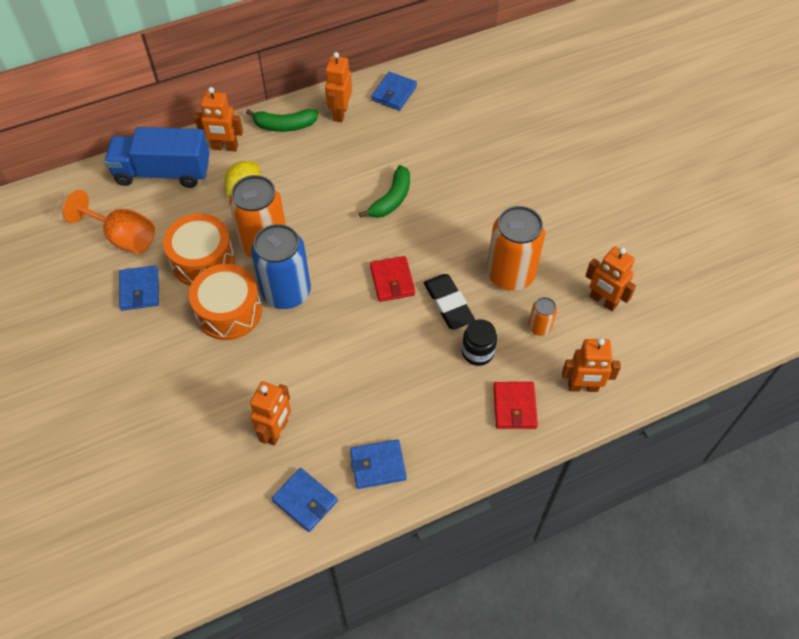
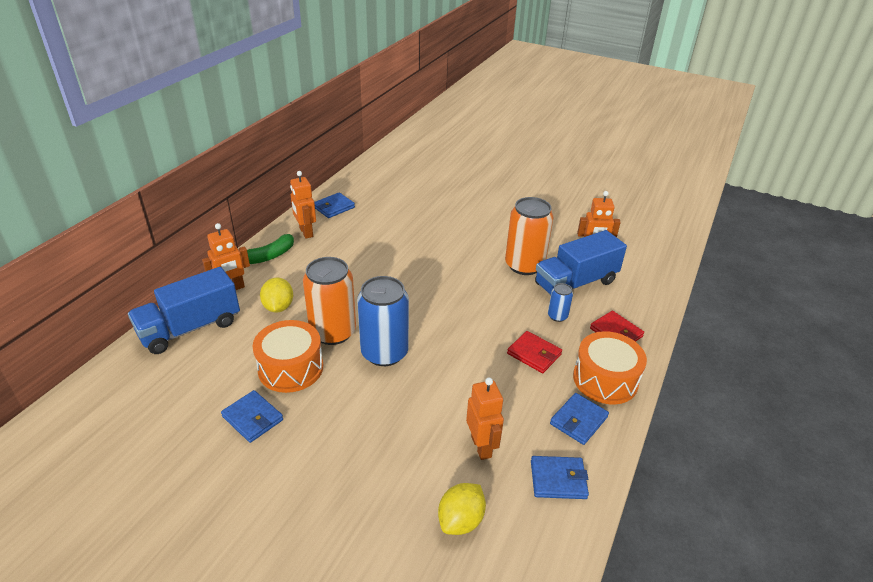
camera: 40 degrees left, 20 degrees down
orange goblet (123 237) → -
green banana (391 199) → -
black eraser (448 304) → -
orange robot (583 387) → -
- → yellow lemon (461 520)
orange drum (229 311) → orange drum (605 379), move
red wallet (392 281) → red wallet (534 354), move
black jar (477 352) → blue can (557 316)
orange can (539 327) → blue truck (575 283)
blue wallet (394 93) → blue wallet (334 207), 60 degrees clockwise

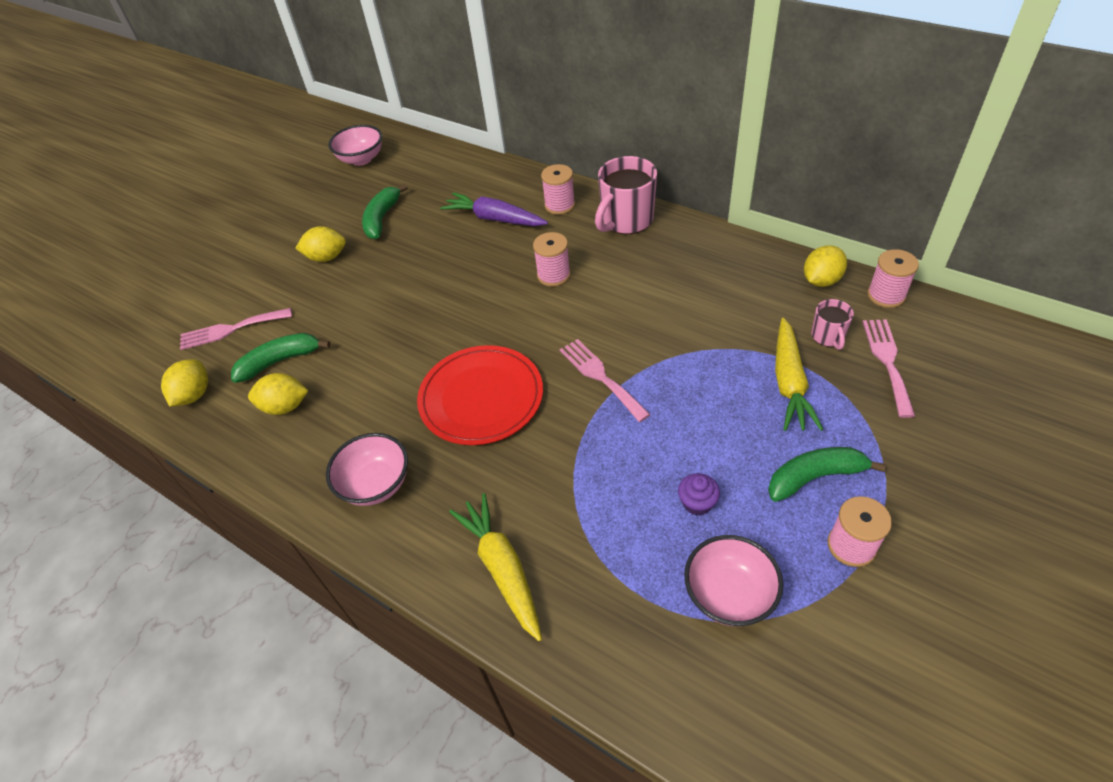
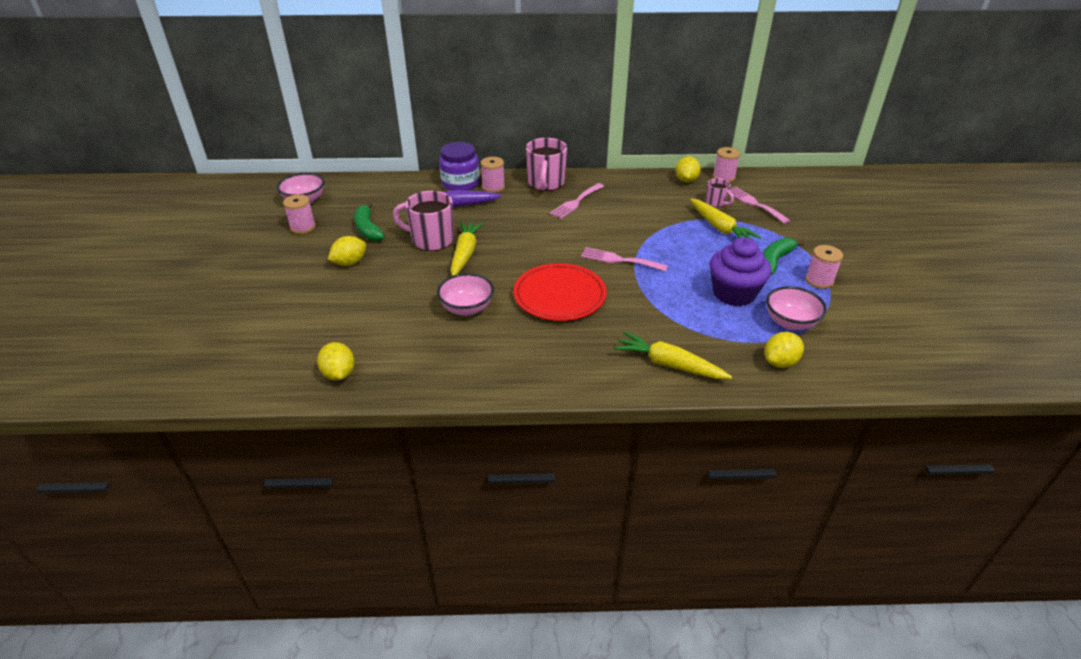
camera: 40 degrees left, 10 degrees down
green banana (280 361) → -
- → pink mug (431 240)
- → purple jar (460 183)
- → yellow carrot (465 254)
pink fork (231 329) → pink fork (576 202), move
yellow lemon (285 406) → yellow lemon (780 362), move
pink bowl (376 484) → pink bowl (467 308), move
pink spool (553 275) → pink spool (303 227), move
purple cupcake (697 503) → purple cupcake (734 293), x2.27

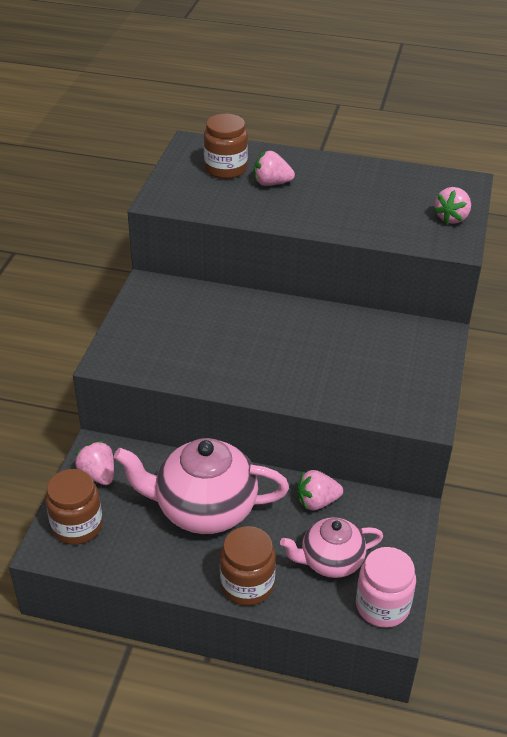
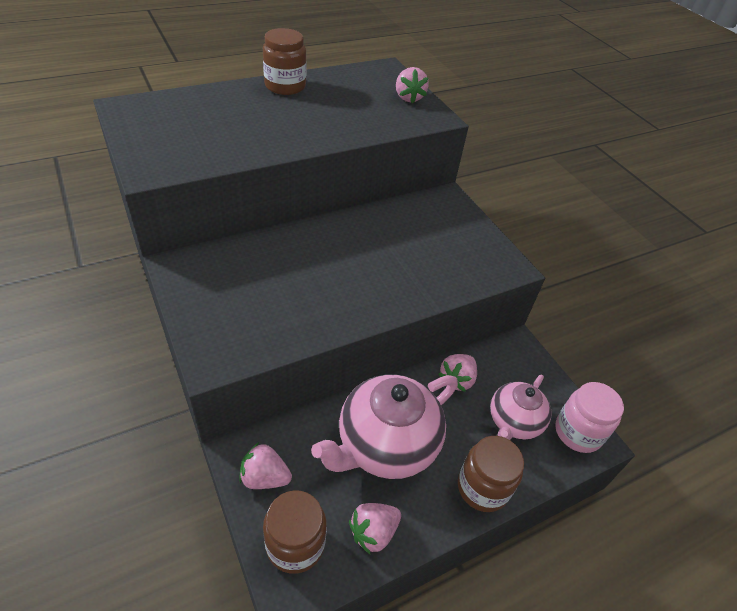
camera: 45 degrees left, 5 degrees up
brown jar (225 169) → brown jar (285 86), move
pink strawberry (271 183) → pink strawberry (373 532), move

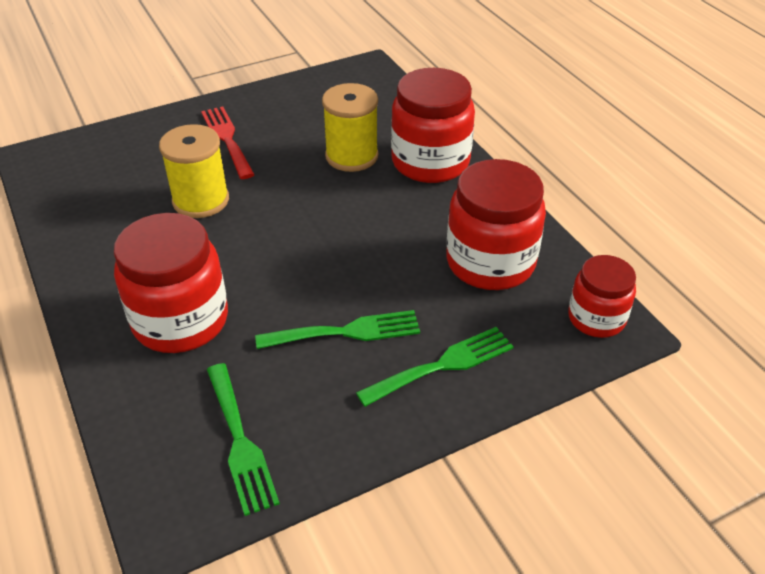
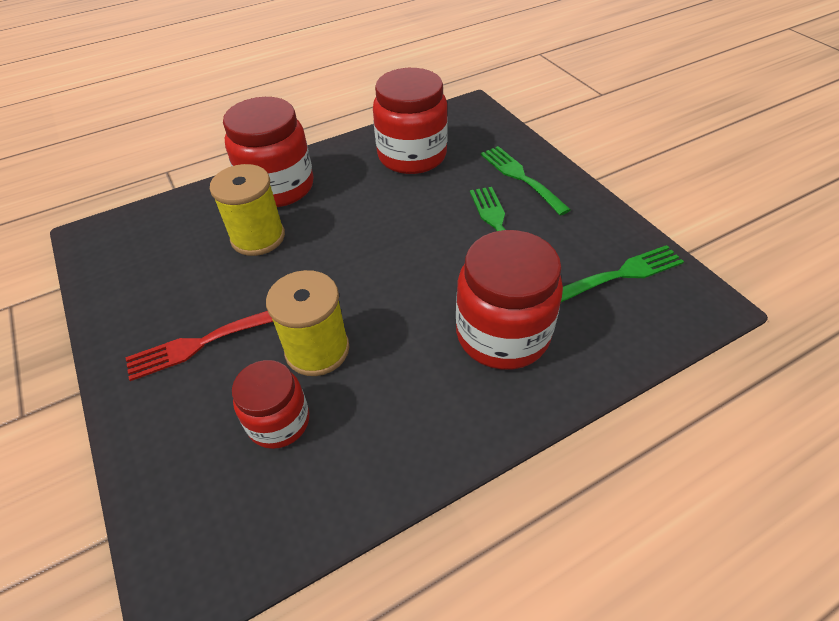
camera: 90 degrees left, 5 degrees up
red jar (596 318) → red jar (279 422), move

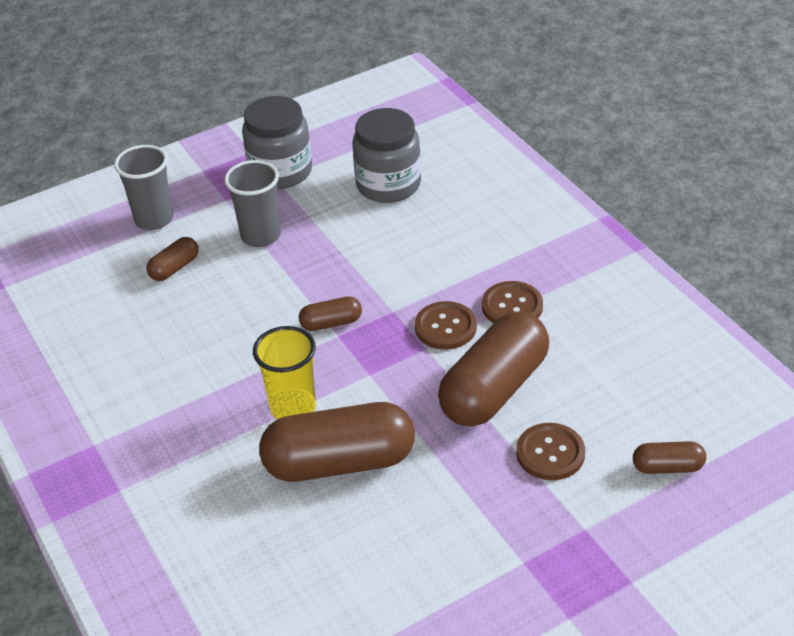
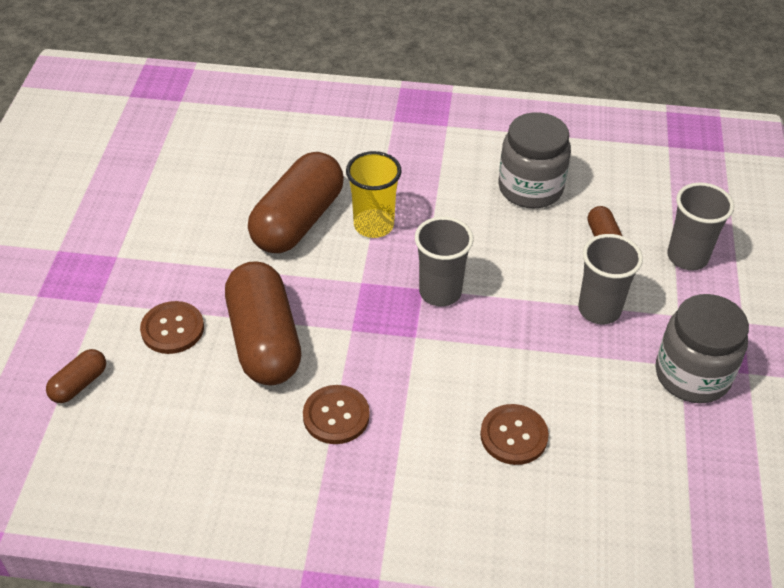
camera: 125 degrees right, 5 degrees up
grey jar (388 185) → grey jar (530 188), move
brown button (445 327) → brown button (513 436), move
brown capsule (331 323) → grey cup (440 292)

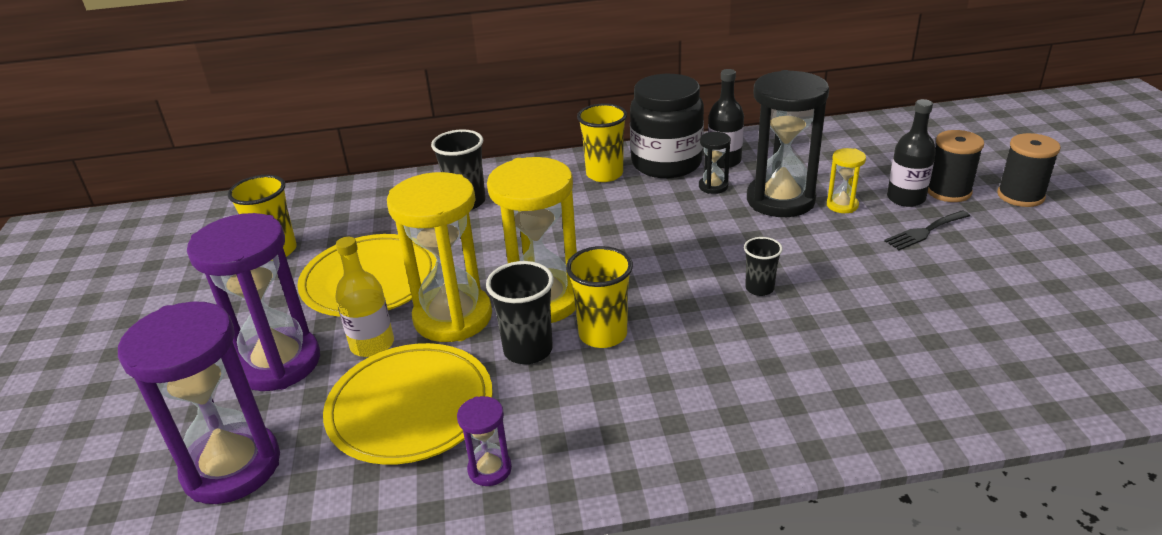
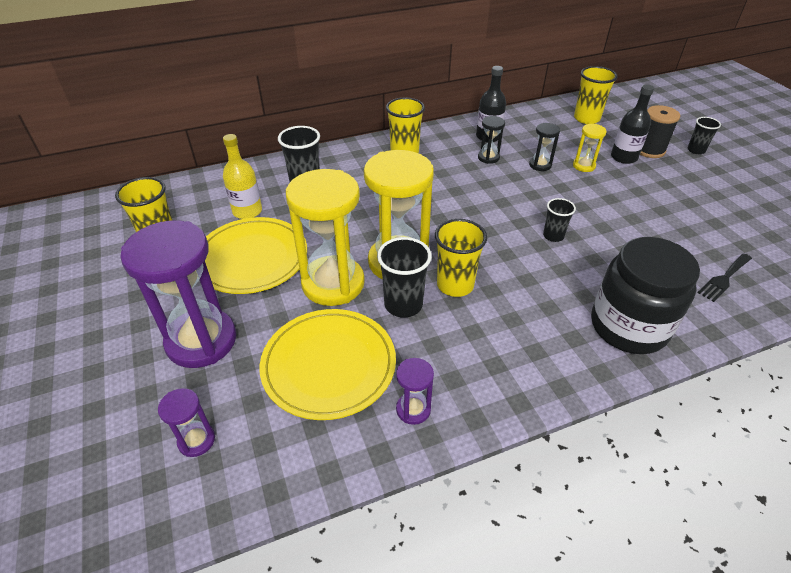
camera: 15 degrees left, 10 degrees up
- → yellow cup (586 118)
yellow bottle (372 344) → yellow bottle (247 211), move
black jar (666 163) → black jar (628 327), move
black fork (924 231) → black fork (724 278), move
black spool (1020 196) → black cup (696 150)
purple hourglass (232 467) → purple hourglass (196 440), x0.45
black hourglass (780 200) → black hourglass (540 165), x0.45

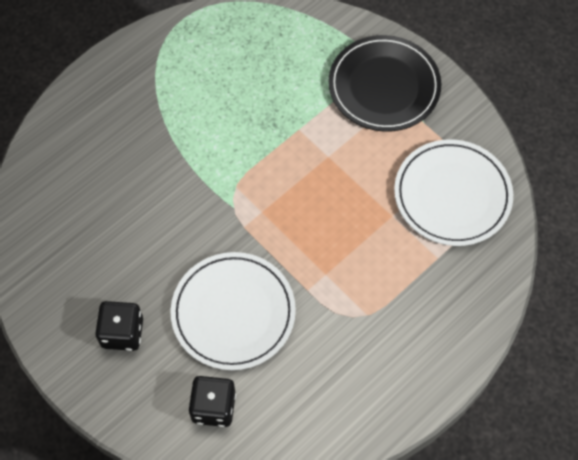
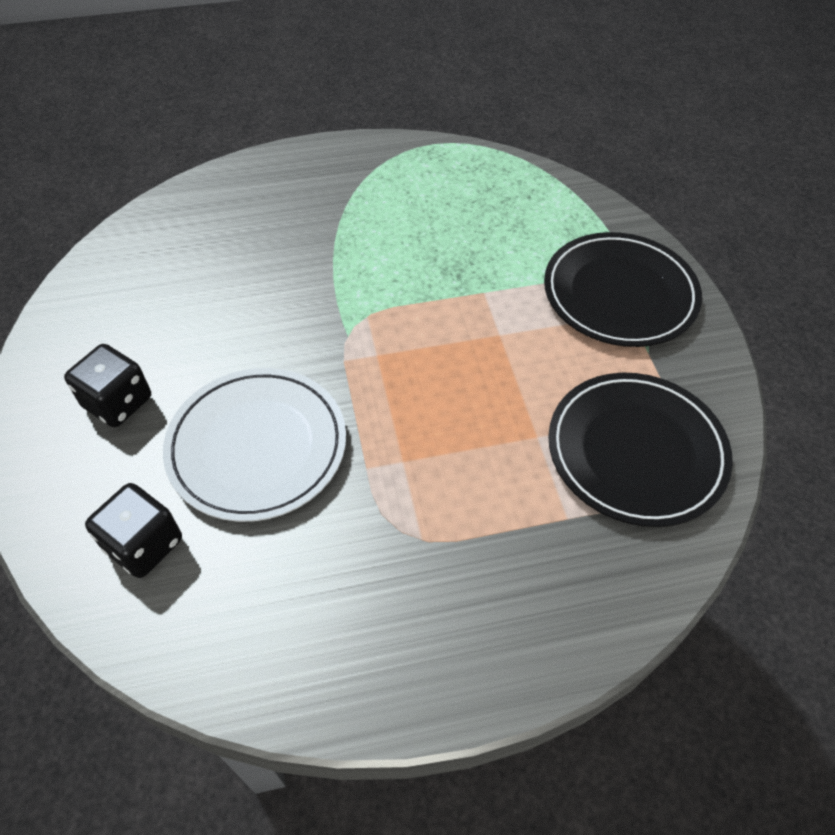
camera: 30 degrees right, 10 degrees down
white plate (452 195) → black plate (636 451)

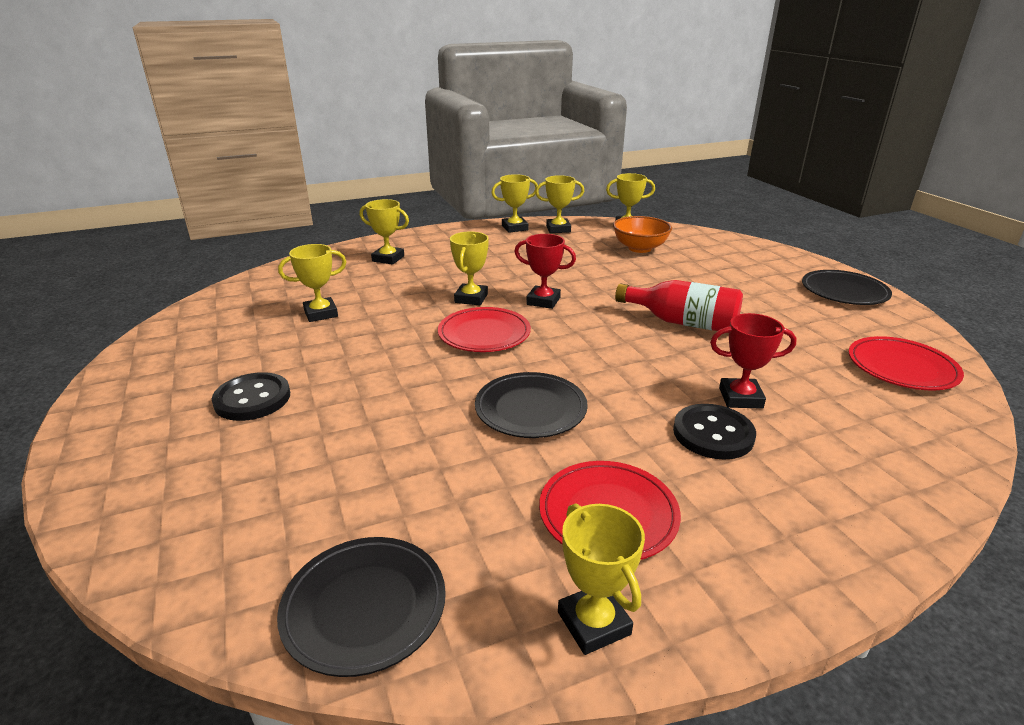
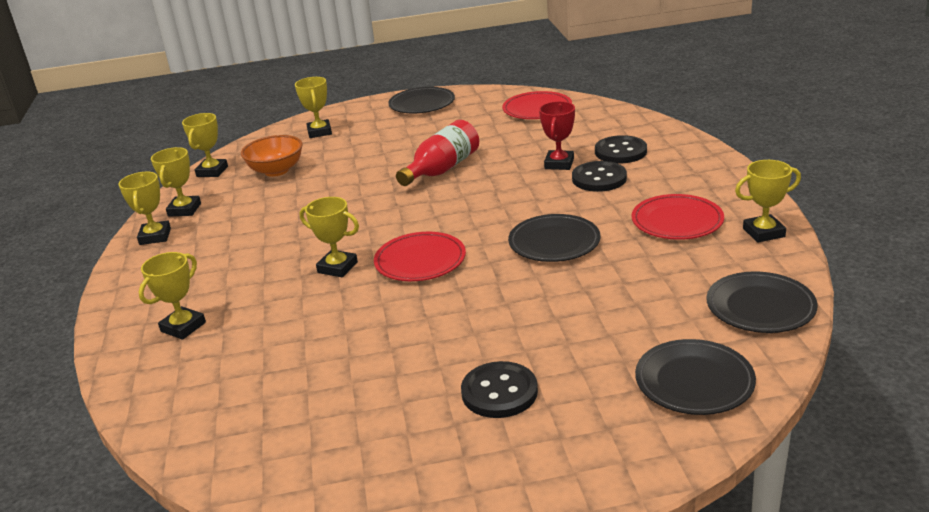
camera: 75 degrees left, 0 degrees up
red trophy (543 301) → -
- → black button (620 152)
- → black plate (694 381)
yellow trophy (321 313) → yellow trophy (319 132), move

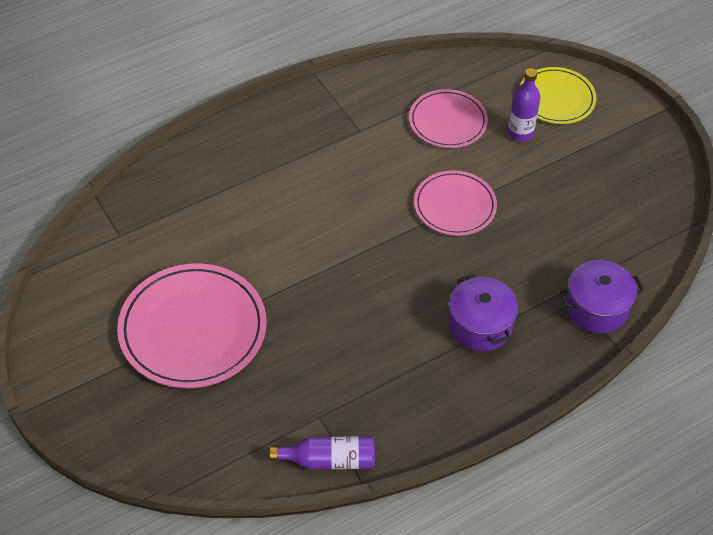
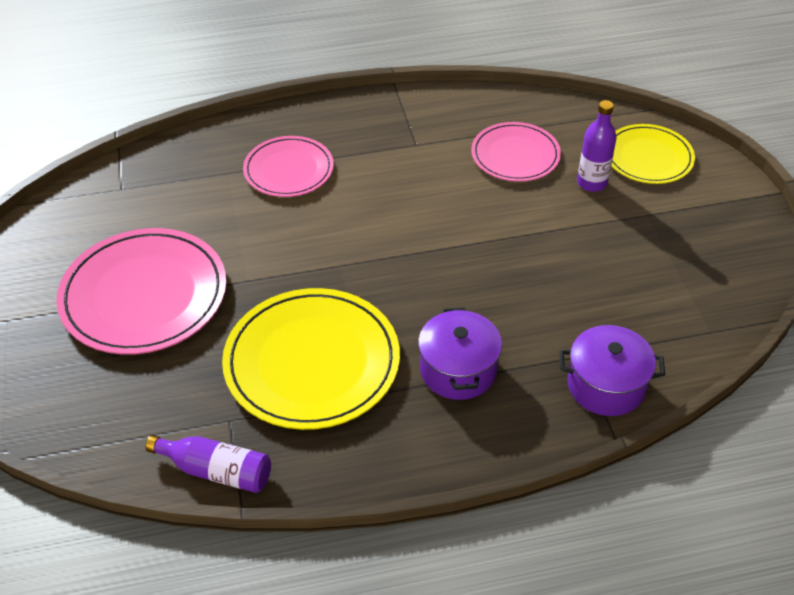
camera: 20 degrees right, 5 degrees down
- → yellow plate (312 362)
pink plate (455 206) → pink plate (288 170), move

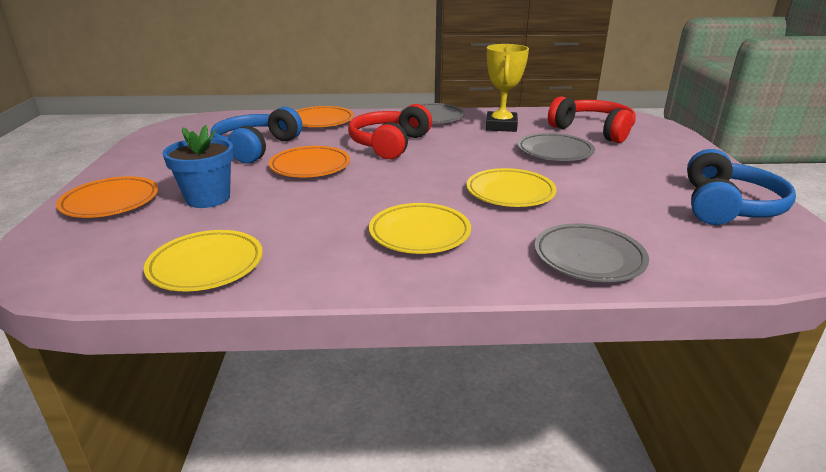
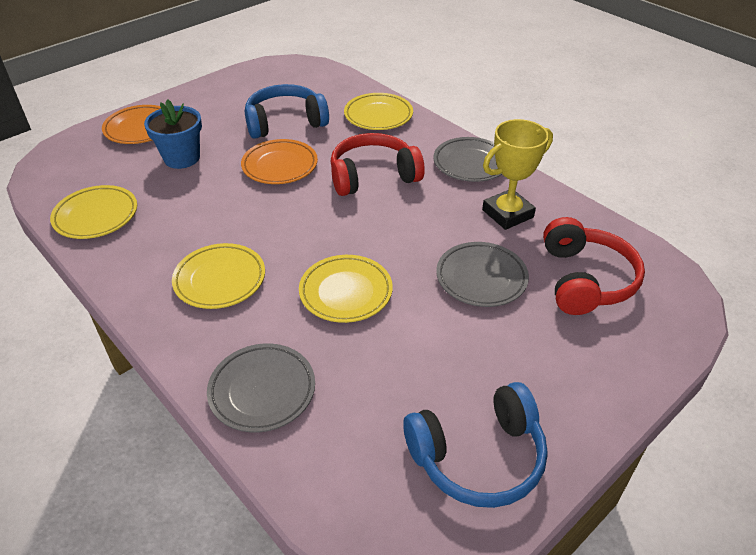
camera: 50 degrees right, 15 degrees up
orange plate (321 121) → yellow plate (378 115)

